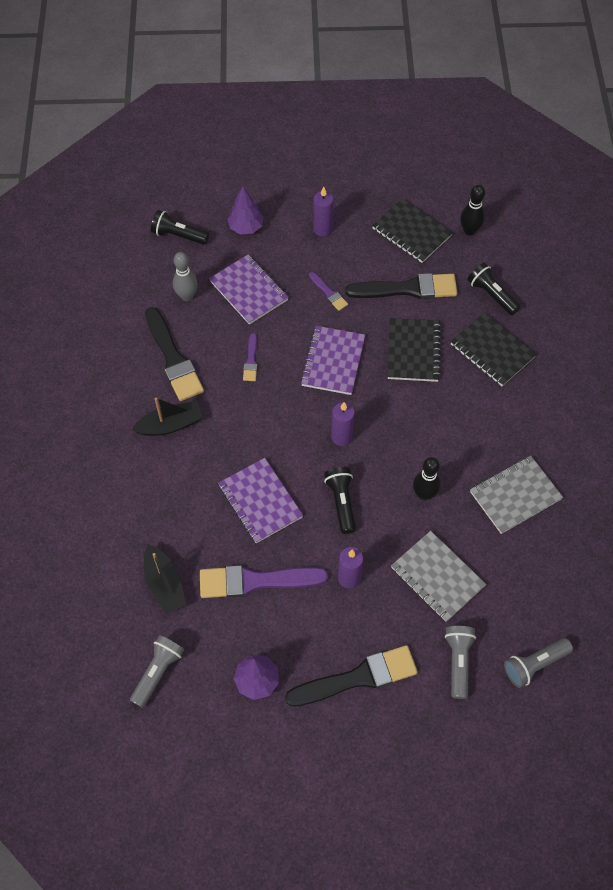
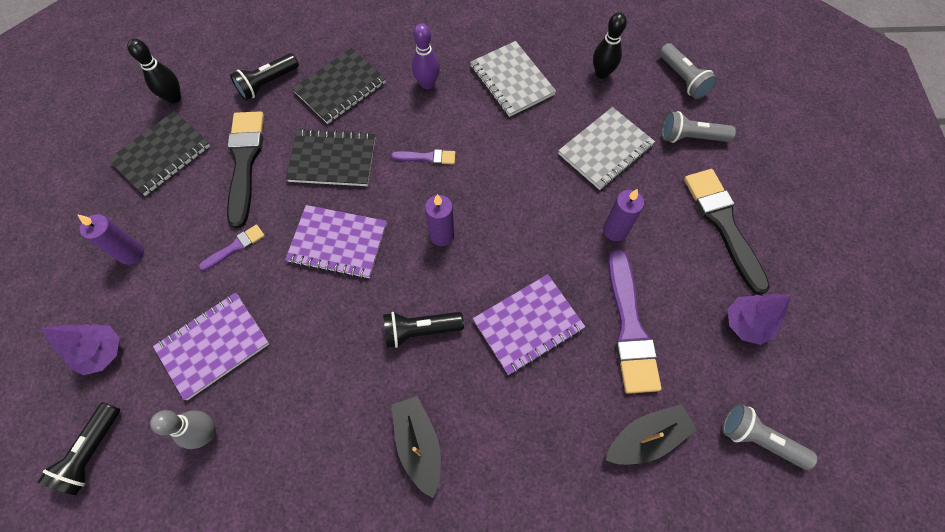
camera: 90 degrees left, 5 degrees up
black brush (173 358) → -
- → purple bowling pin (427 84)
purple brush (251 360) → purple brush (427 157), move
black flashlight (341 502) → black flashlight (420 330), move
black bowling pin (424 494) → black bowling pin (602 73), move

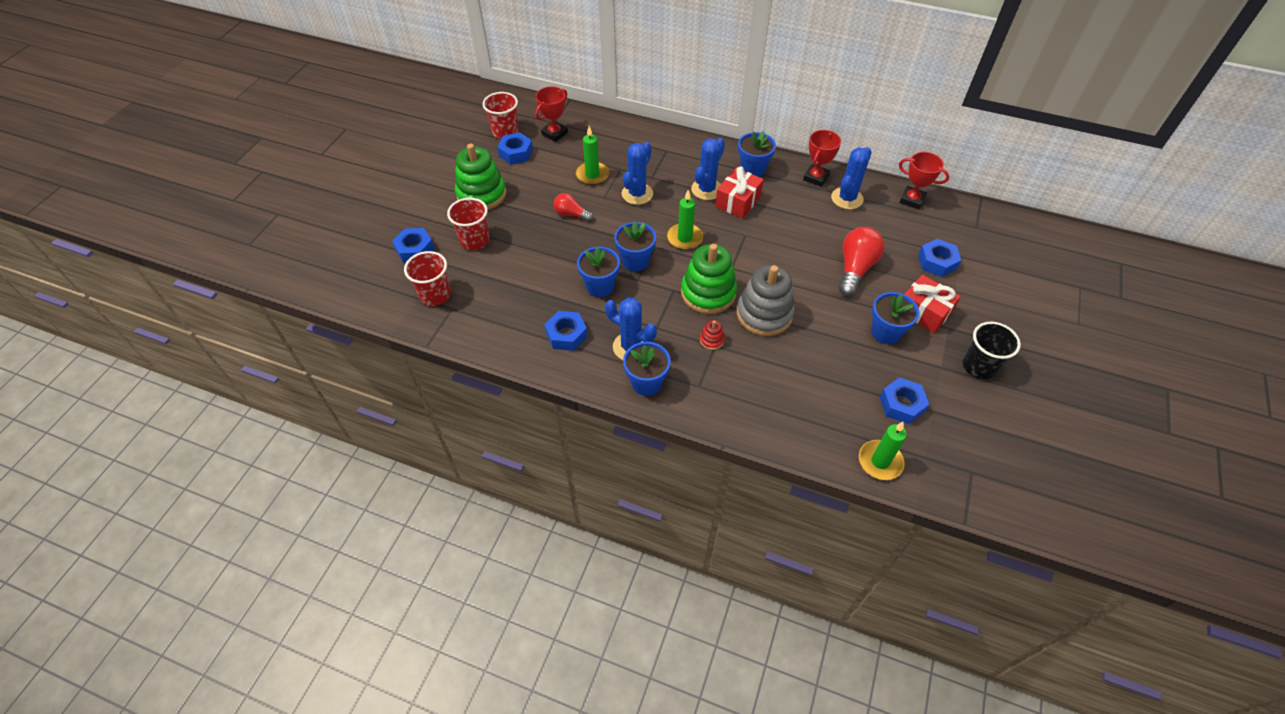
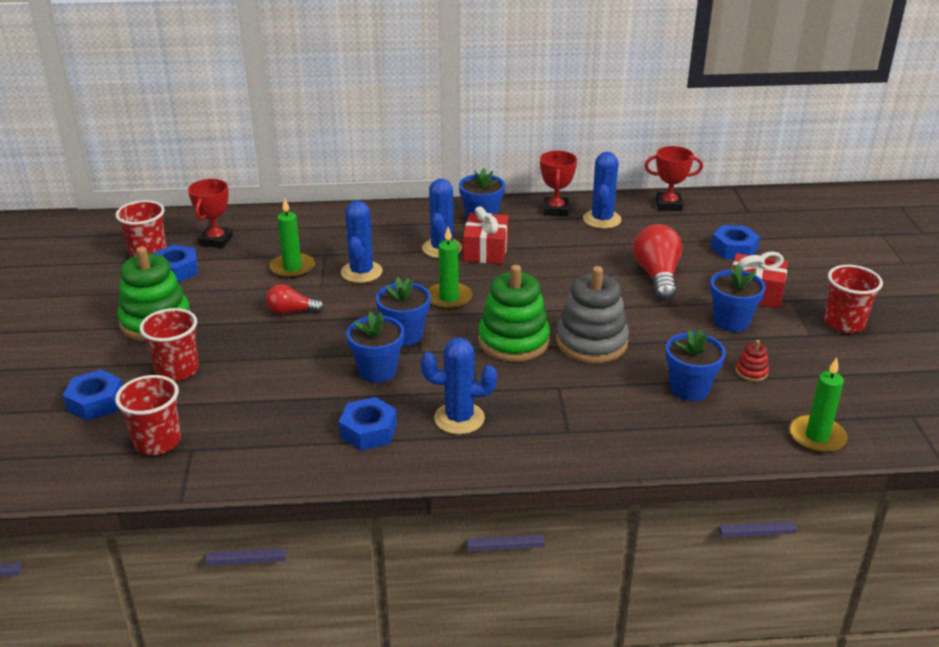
camera: 25 degrees left, 20 degrees down
blue nut (901 404) → -
blue flower pot (646 383) → blue flower pot (689 389), move
red stacking toy (711 340) → red stacking toy (751 372), move
black cup (979 366) → red cup (844 323)

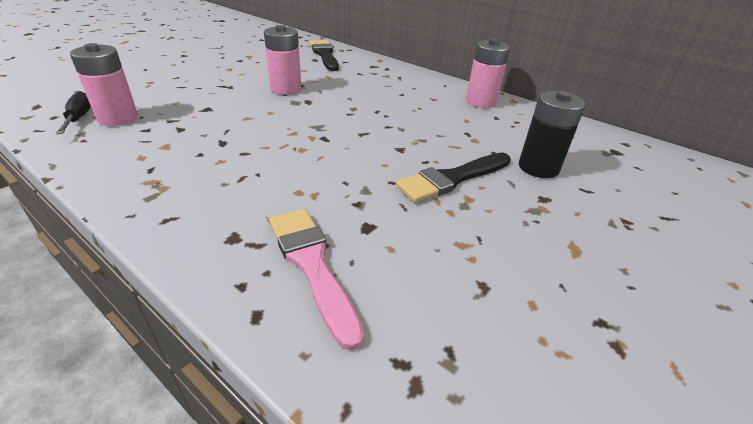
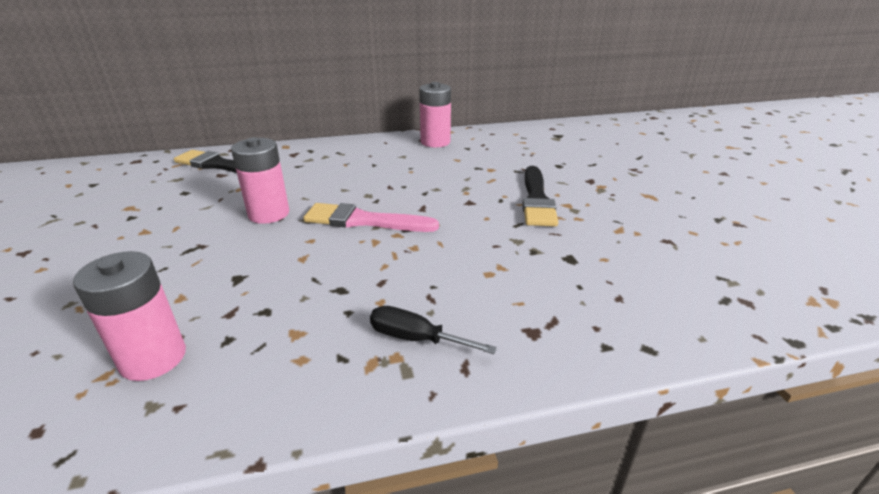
camera: 50 degrees left, 5 degrees down
black battery (538 167) → -
black screwdriver (79 118) → black screwdriver (416 338), move
pink brush (312 265) → pink brush (363 221), move

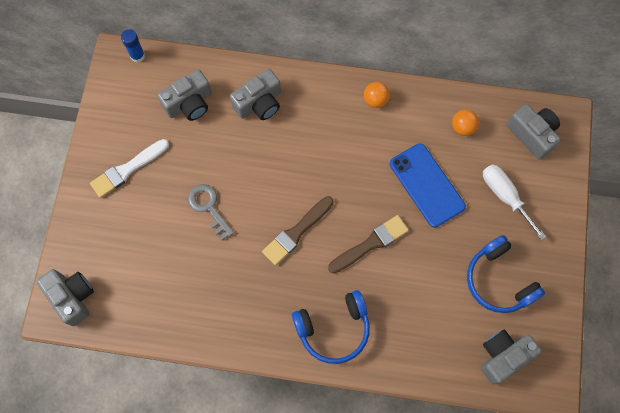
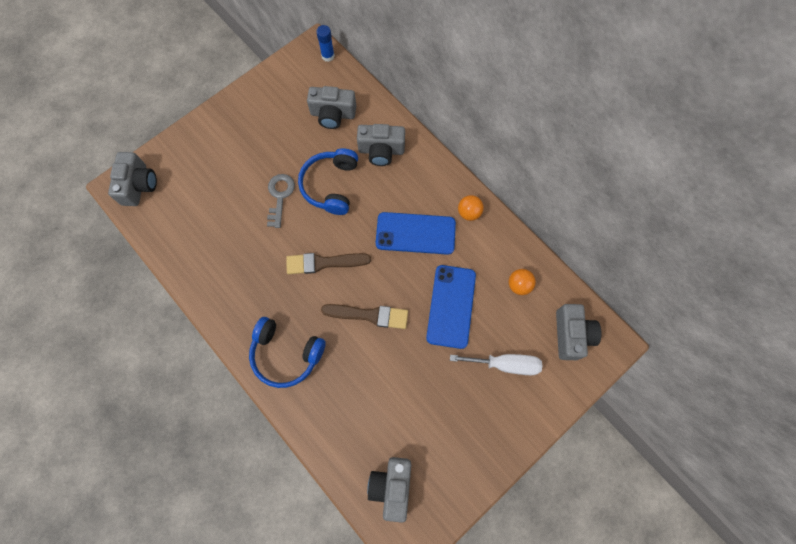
camera: 40 degrees right, 0 degrees up
white brush (127 169) → -
- → blue phone (415 233)
blue headphones (498 280) → blue headphones (330 185), move
grey camera (503 356) → grey camera (391 486), 90 degrees counterclockwise
white screwdriver (505 196) → white screwdriver (505 364), 90 degrees clockwise

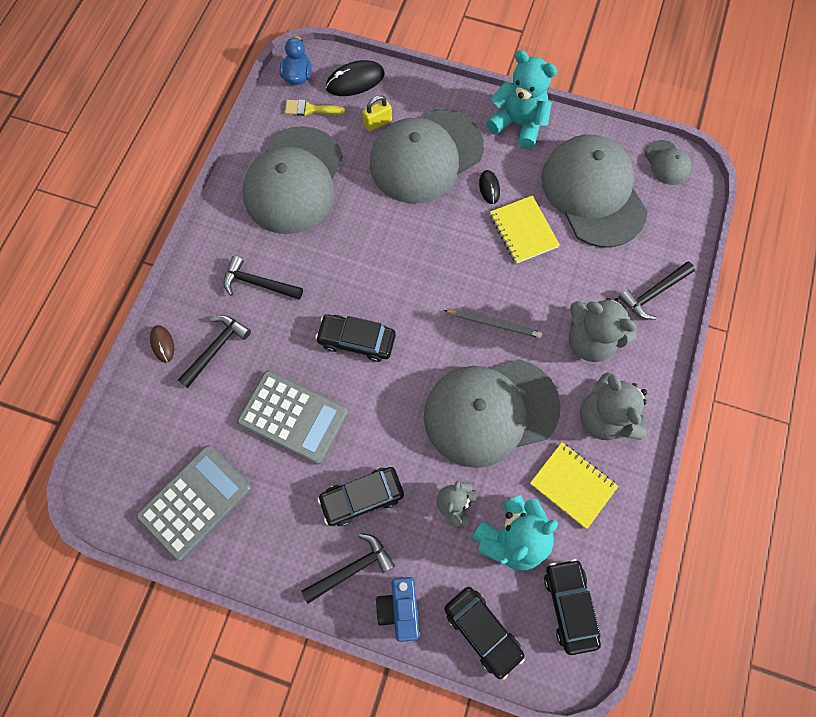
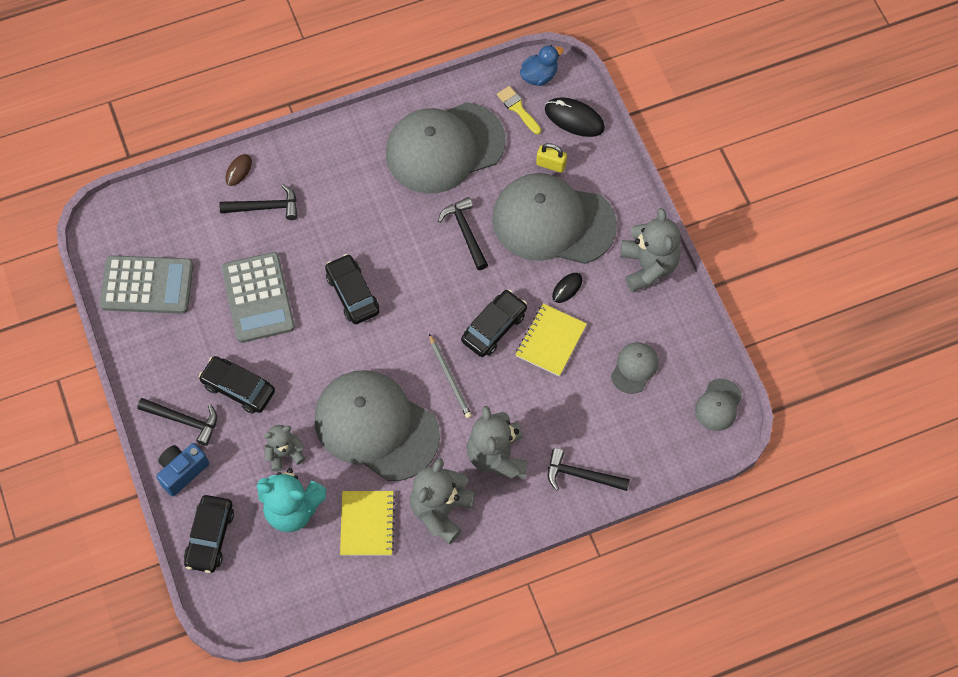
camera: 50 degrees right, 5 degrees down
black hammer (258 283) → black hammer (465 232), move
black car (569 605) → black car (494 327), move
turquoise teddy bear (518 124) → grey teddy bear (648 266)
grey cap (593 193) → grey cap (634 368), x0.43

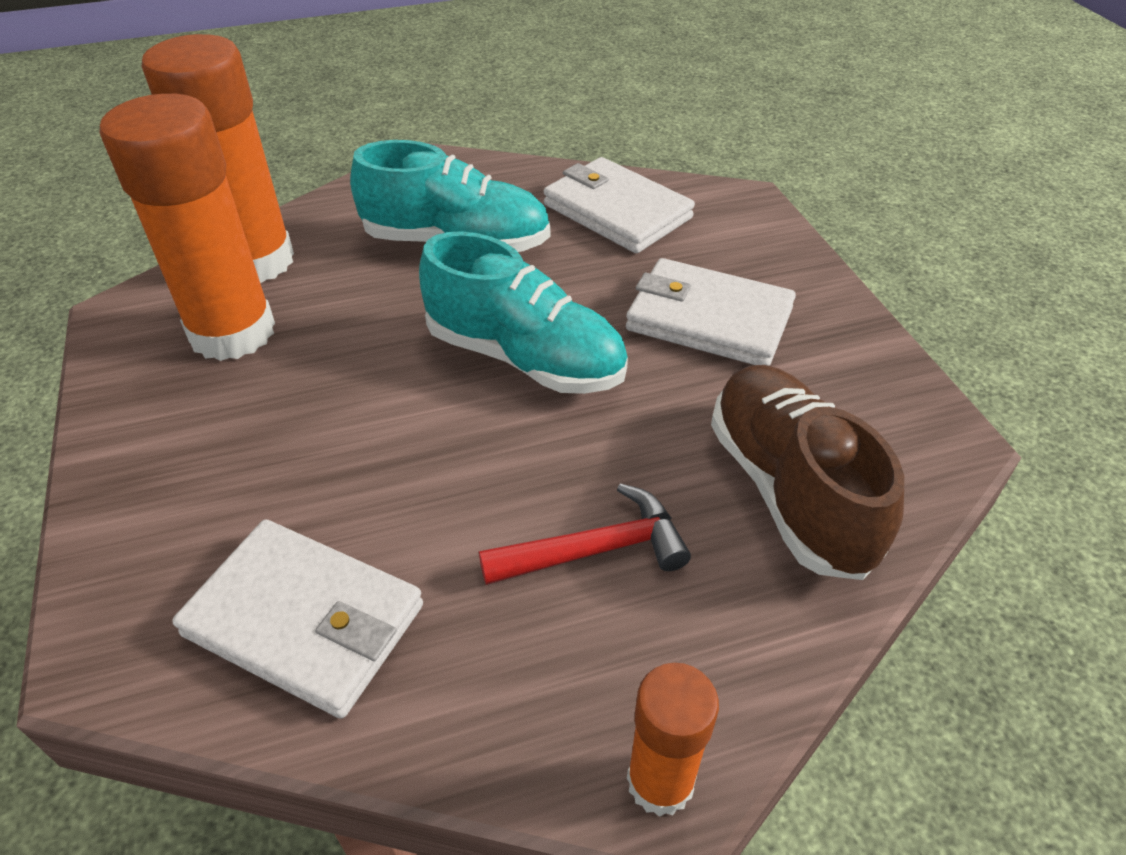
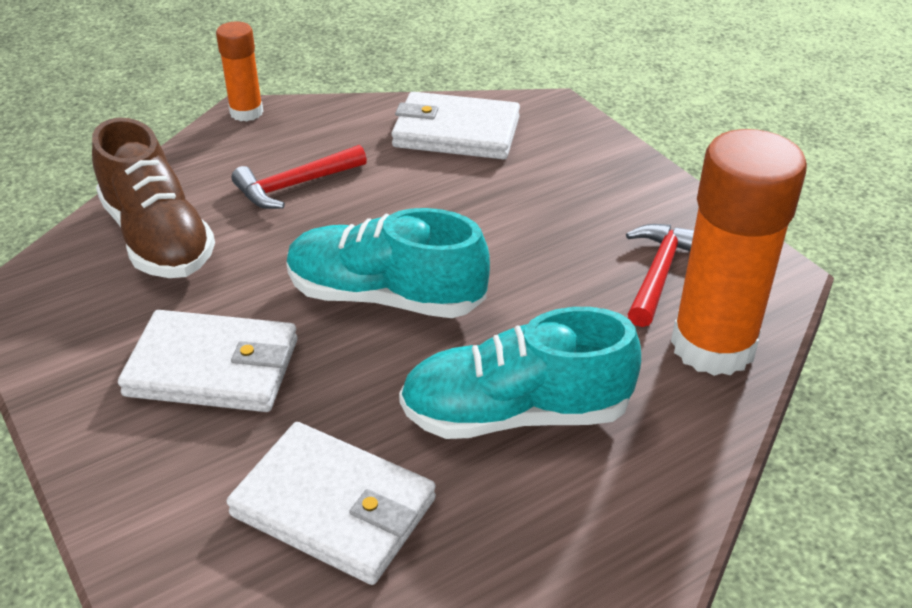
camera: 165 degrees right, 5 degrees down
orange glue stick (232 332) → red hammer (659 273)

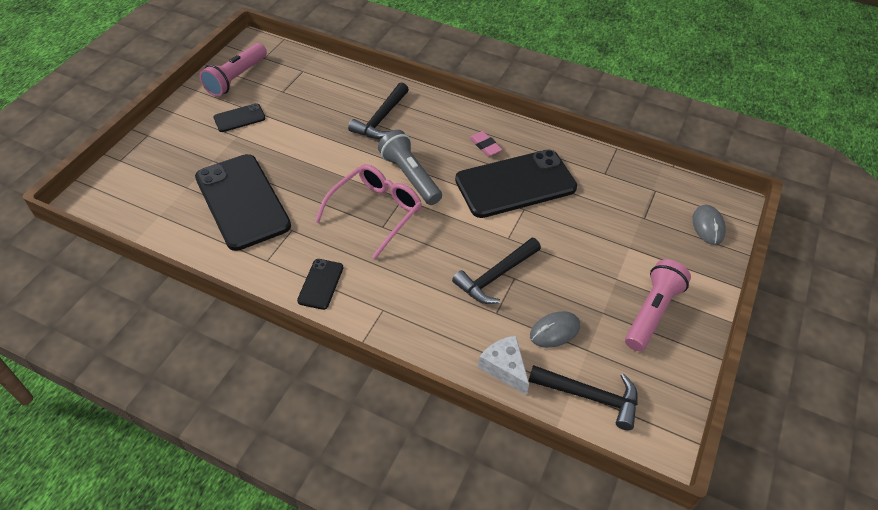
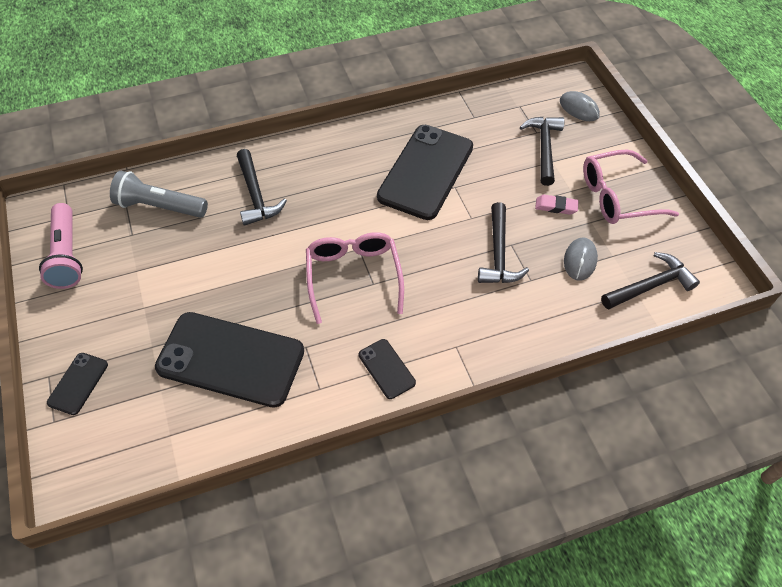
camera: 45 degrees left, 5 degrees up
white cheese (504 368) → -
- → black hammer (544 148)
black phone (239 118) → black phone (78 383), move
grey flashlight (410 176) → grey flashlight (159 206), move
pink eraser (485 146) → pink eraser (556 207), move
pink flashlight (652 312) → pink glasses (617 196)

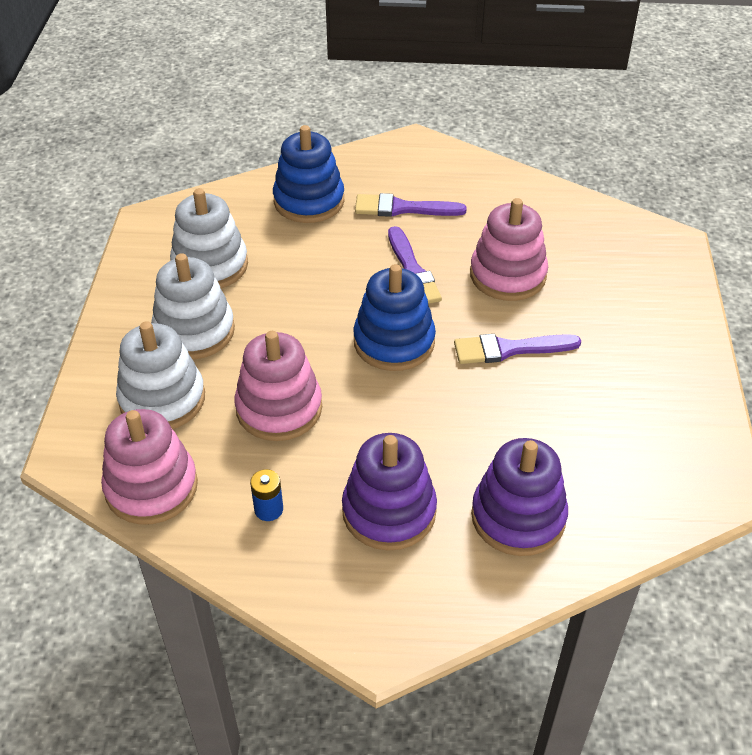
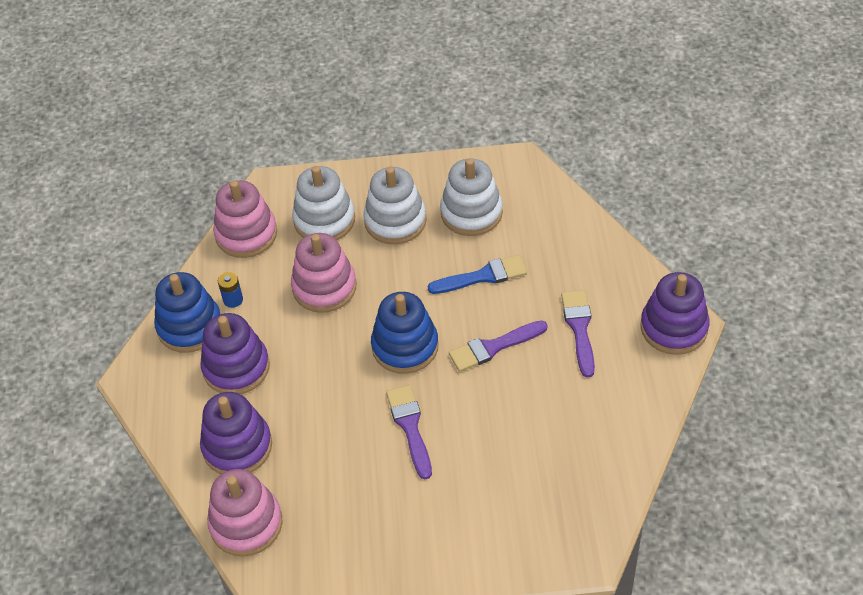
camera: 85 degrees right, 5 degrees up
- → blue brush (483 276)
- → purple stacking toy (674 327)
blue stacking toy (309 201) → blue stacking toy (189 326), move
pink stacking toy (508 275) → pink stacking toy (246 524), move

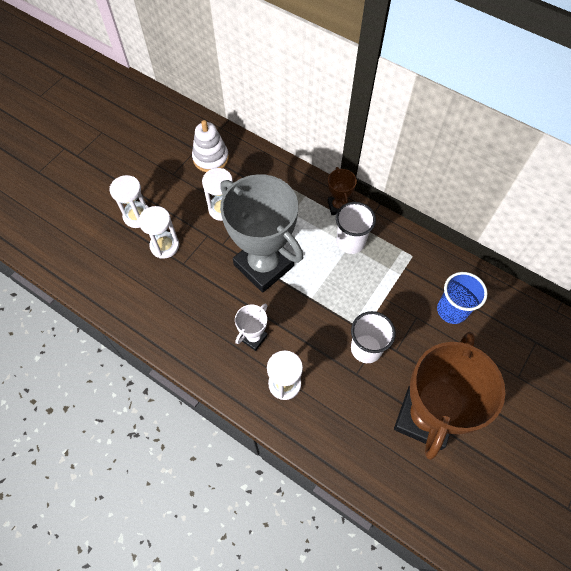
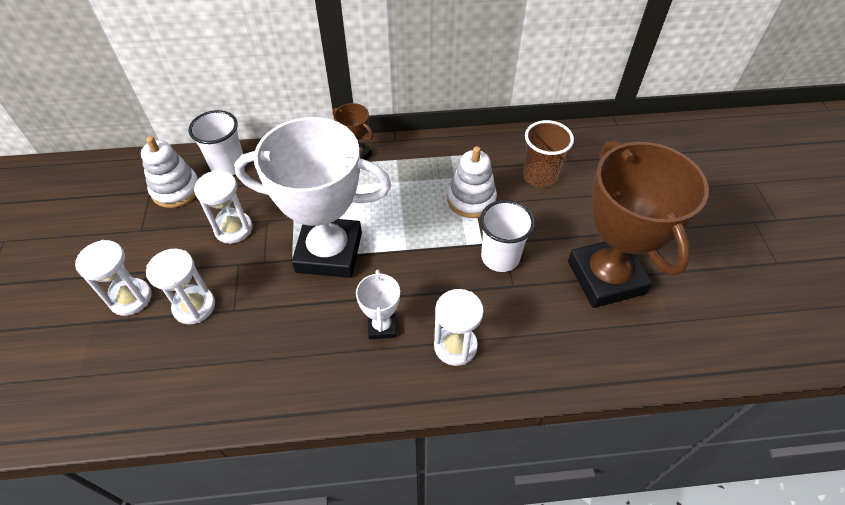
camera: 40 degrees left, 10 degrees down
- → white stacking toy (471 200)
white cup (350 242) → white cup (228 166), move
grey trophy (264 265) → white trophy (329 252)
blue cup (452 310) → brown cup (539 176)

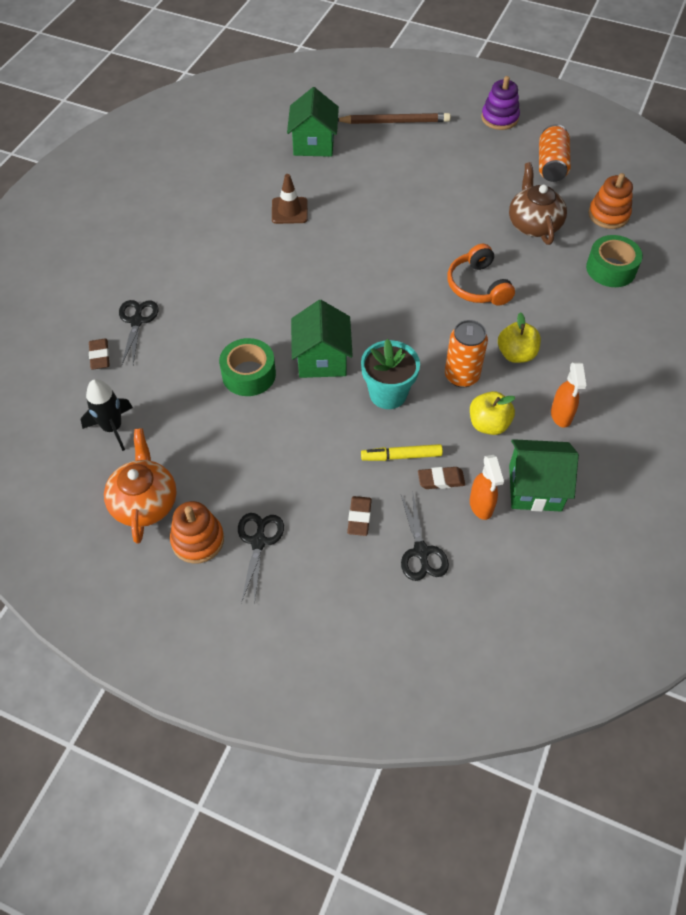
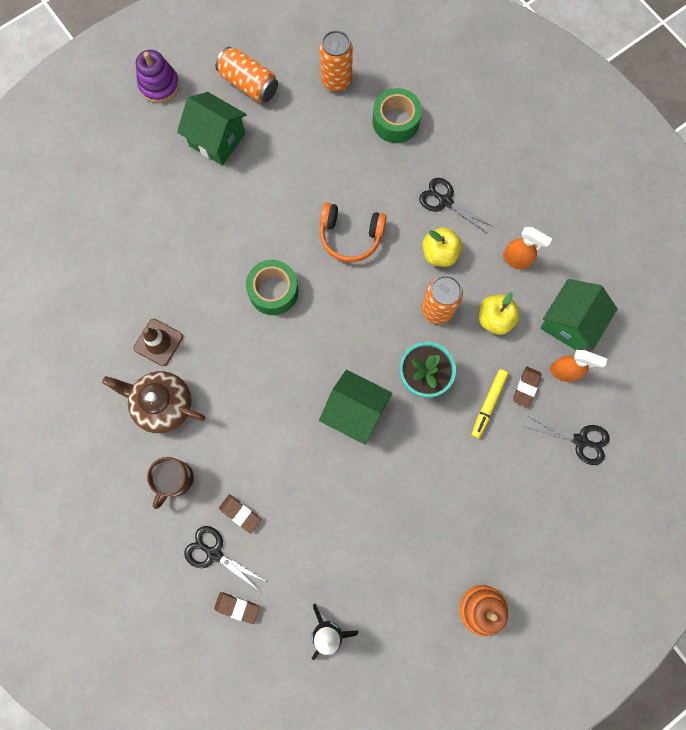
camera: 60 degrees left, 20 degrees up
orange teapot (144 502) → -
brown pencil (394 122) → -
- → brown mug (175 480)
green tape (249 374) → green tape (273 291), move
black scissors (259 542) → black scissors (445 201), move
green house (313 144) → green house (217 140), move
brown eraser (359 517) → brown eraser (240 513), move
brown teapot (533 224) → brown teapot (162 404), move
orange stacking toy (608 215) → orange can (336 81)

